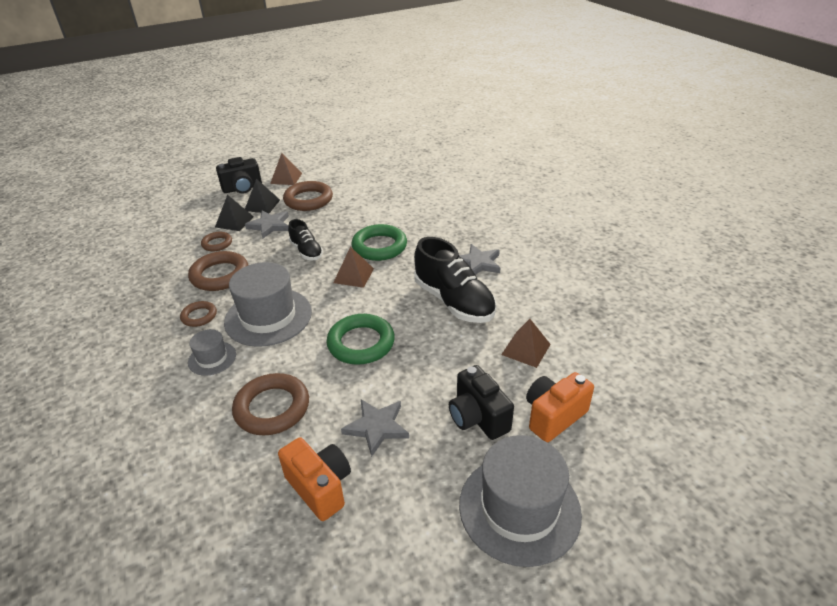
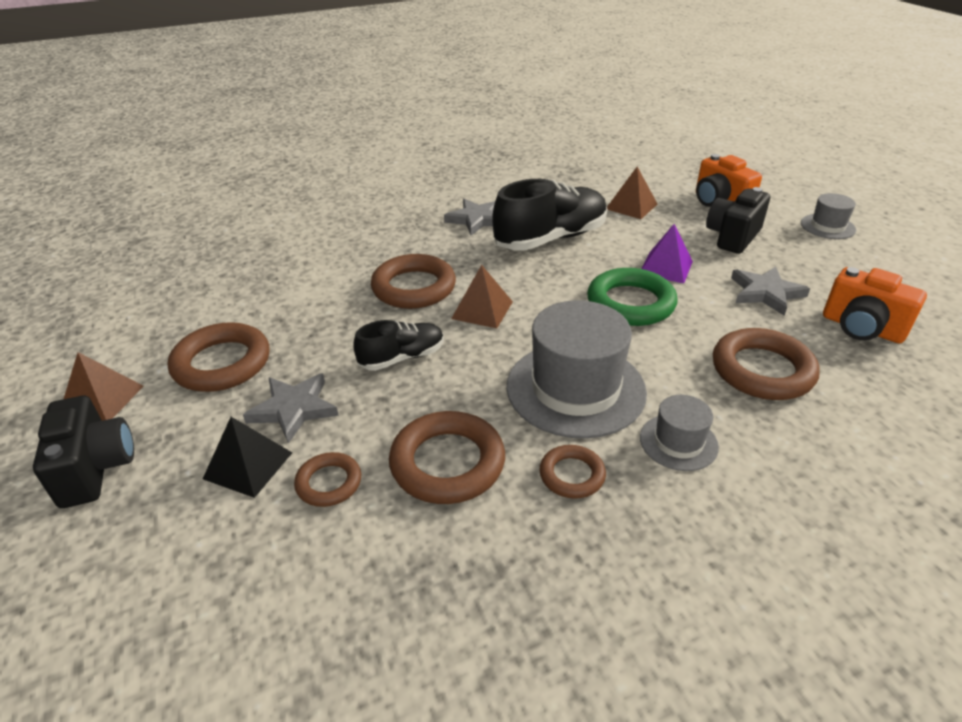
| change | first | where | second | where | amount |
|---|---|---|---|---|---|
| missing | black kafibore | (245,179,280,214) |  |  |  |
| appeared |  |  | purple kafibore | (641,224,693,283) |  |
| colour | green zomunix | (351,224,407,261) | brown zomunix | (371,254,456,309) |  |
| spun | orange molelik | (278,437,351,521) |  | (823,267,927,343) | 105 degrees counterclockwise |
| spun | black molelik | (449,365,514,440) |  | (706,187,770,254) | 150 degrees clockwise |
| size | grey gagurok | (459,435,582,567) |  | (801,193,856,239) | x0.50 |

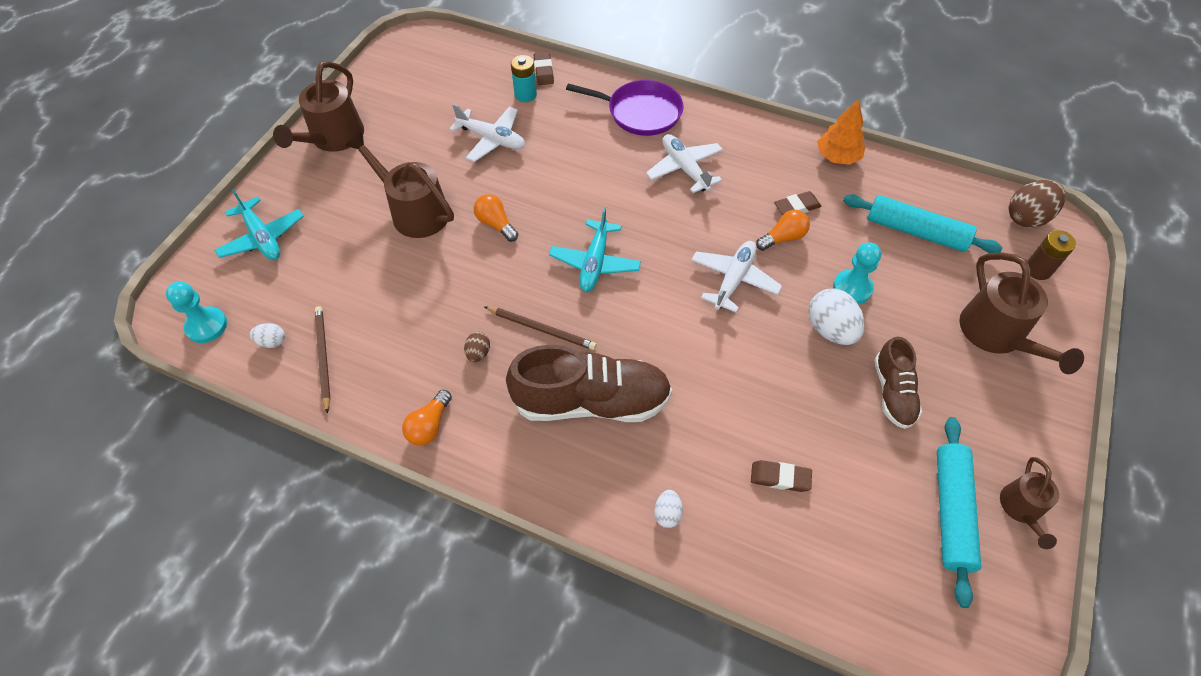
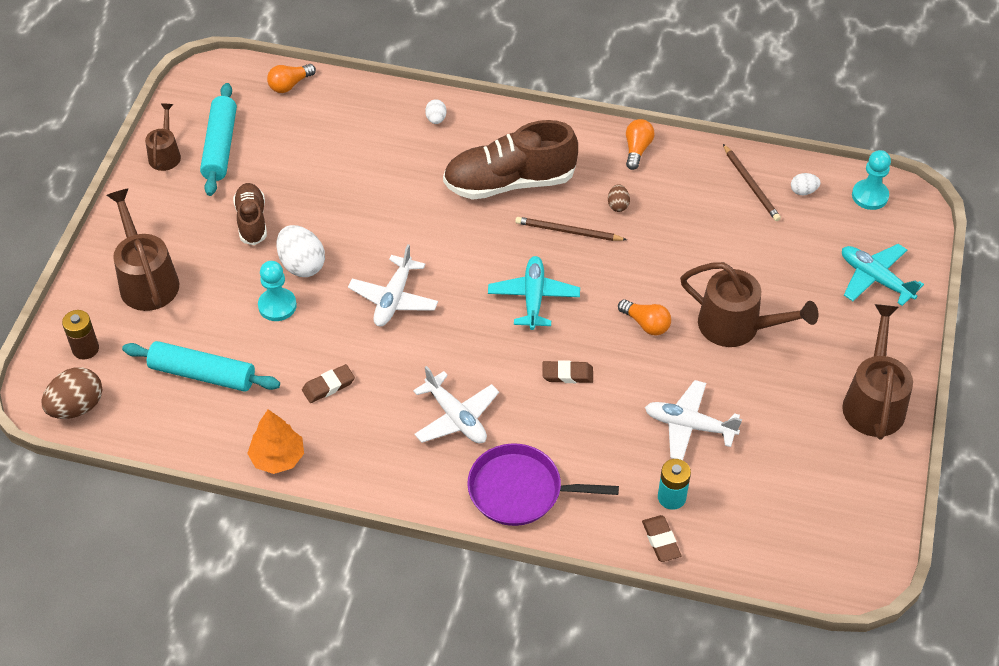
| change | first | where | second | where | amount |
|---|---|---|---|---|---|
| relocated | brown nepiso | (751,460,812,492) |  | (542,360,593,383) |  |
| relocated | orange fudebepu | (756,210,810,251) |  | (267,64,316,93) |  |

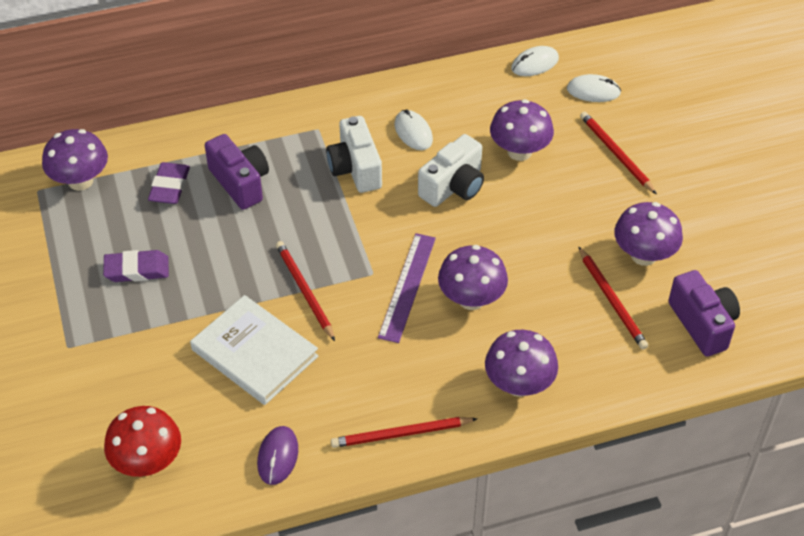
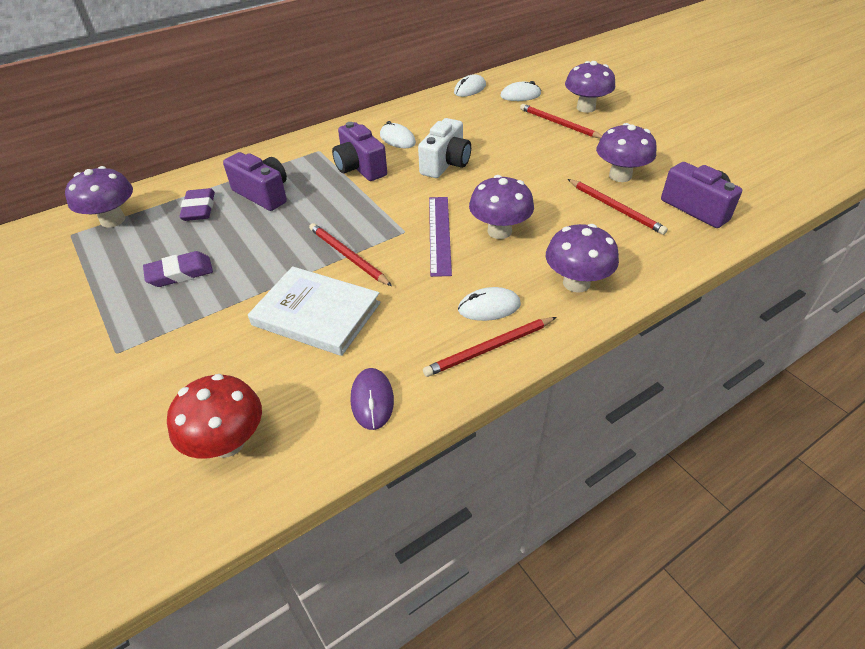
| change | first | where | second | where | amount |
|---|---|---|---|---|---|
| appeared |  |  | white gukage | (458,287,521,321) |  |
| relocated | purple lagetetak | (490,99,554,161) |  | (565,61,615,113) |  |
| colour | white molelik | (326,116,382,193) | purple molelik | (332,122,387,181) |  |

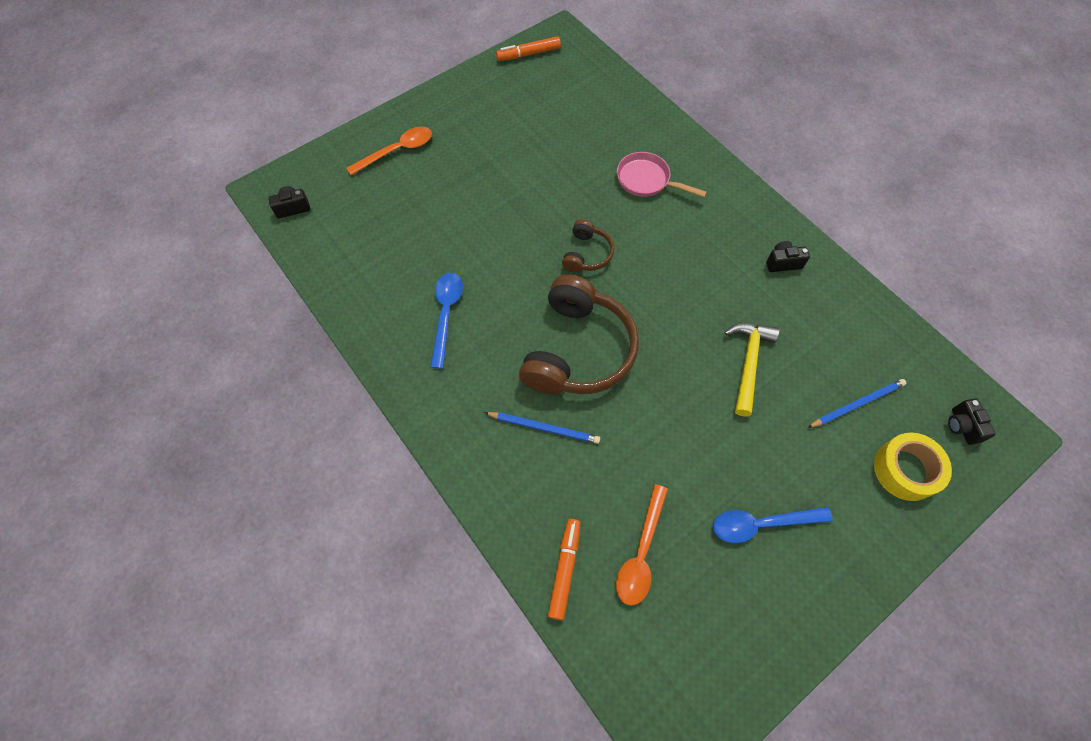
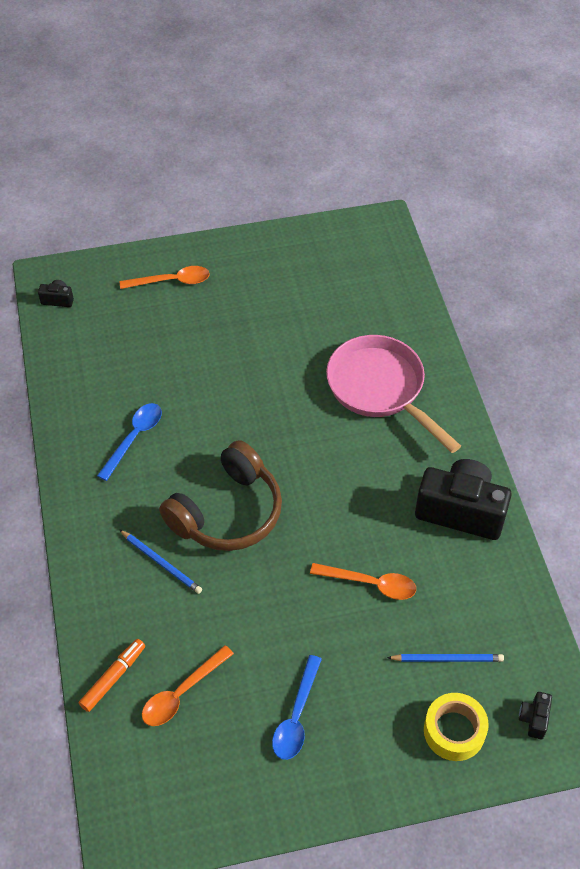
| change | first | where | second | where | amount |
|---|---|---|---|---|---|
| missing | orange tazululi | (496,36,561,61) |  |  |  |
| missing | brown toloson | (562,219,614,273) |  |  |  |
| exchanged | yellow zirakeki | (724,323,779,417) | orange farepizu | (310,563,416,600) |  |
| spun | blue farepizu | (713,507,833,543) |  | (272,655,322,760) | 90 degrees counterclockwise |
| size | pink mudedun | (617,152,707,198) |  | (326,335,461,453) | x1.80 |
| size | black molelik | (766,241,810,272) |  | (415,459,512,540) | x2.40 |

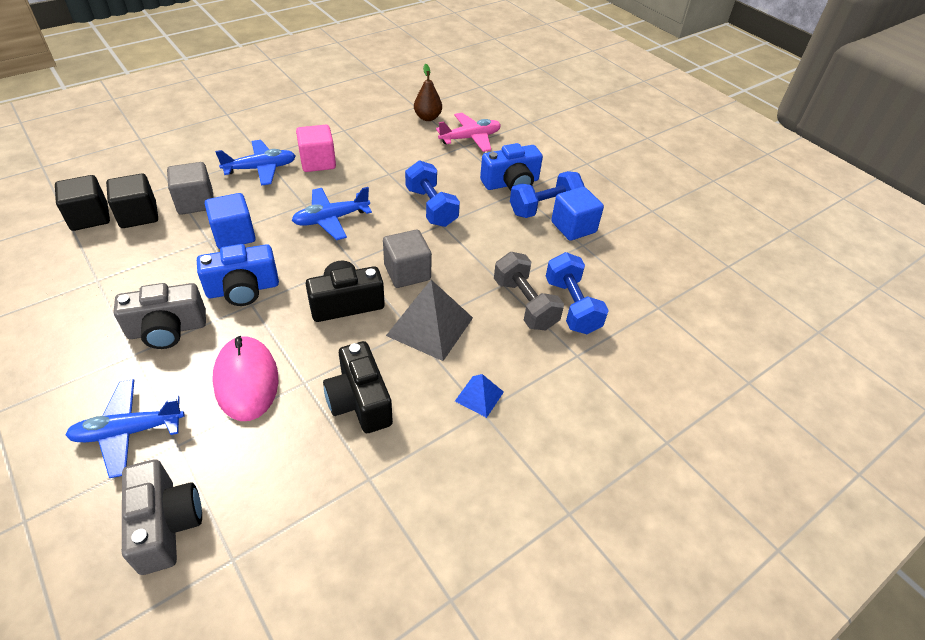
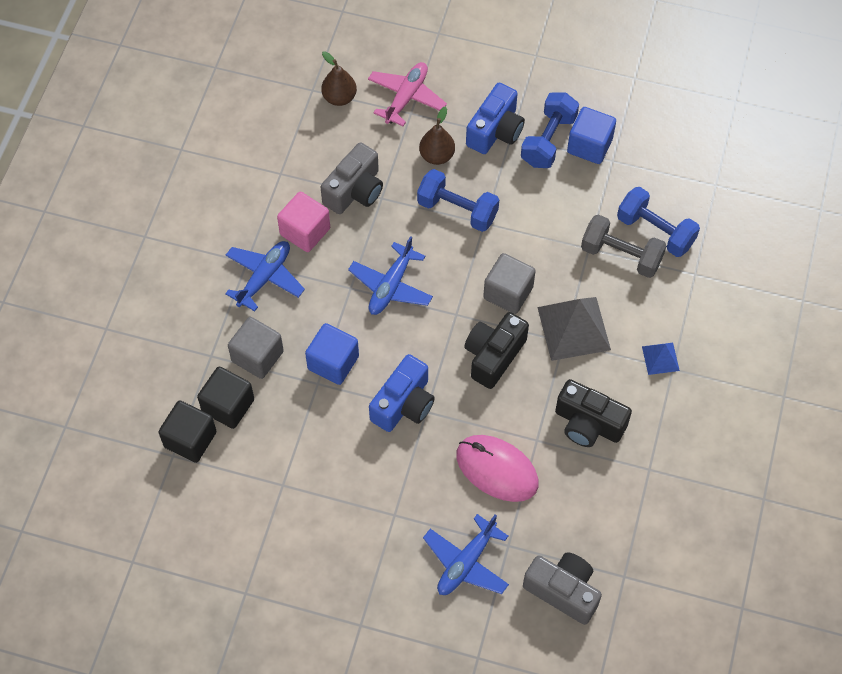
| change | first | where | second | where | amount |
|---|---|---|---|---|---|
| appeared |  |  | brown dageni | (419,106,455,165) |  |
| relocated | grey molelik | (114,283,206,349) |  | (321,142,383,214) |  |

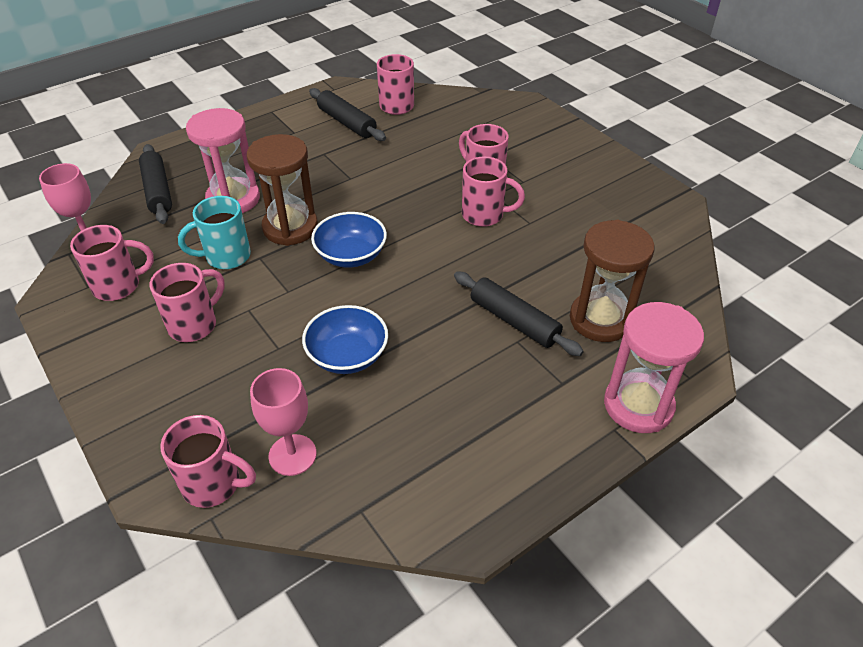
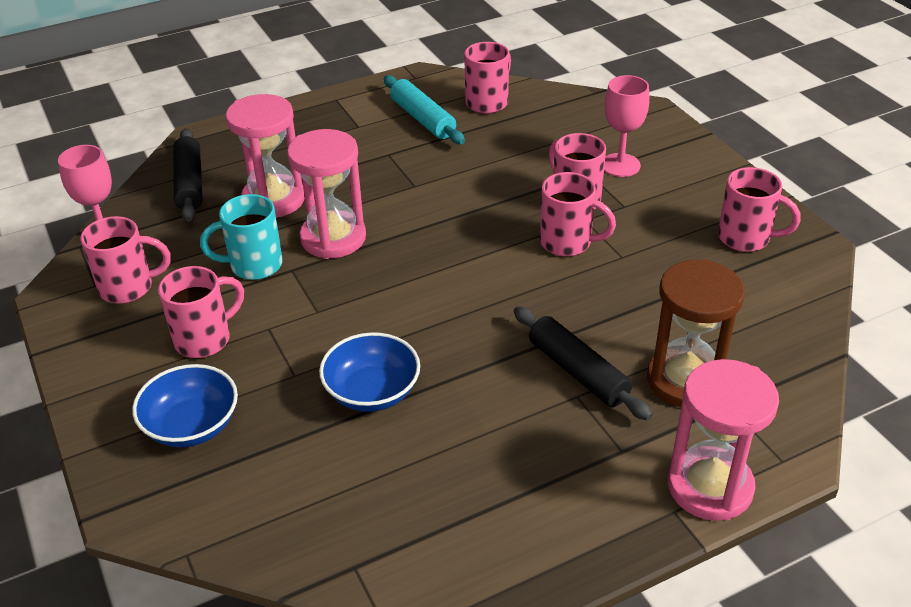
| change | first | where | second | where | amount |
|---|---|---|---|---|---|
| relocated | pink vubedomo | (160,415,256,508) |  | (718,167,801,252) |  |
| relocated | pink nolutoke | (250,368,316,476) |  | (604,75,649,177) |  |
| relocated | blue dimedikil | (311,212,387,268) |  | (132,364,238,447) |  |
| colour | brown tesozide | (246,134,318,246) | pink tesozide | (287,129,366,259) |  |
| colour | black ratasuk | (309,88,386,141) | turquoise ratasuk | (384,75,465,144) |  |

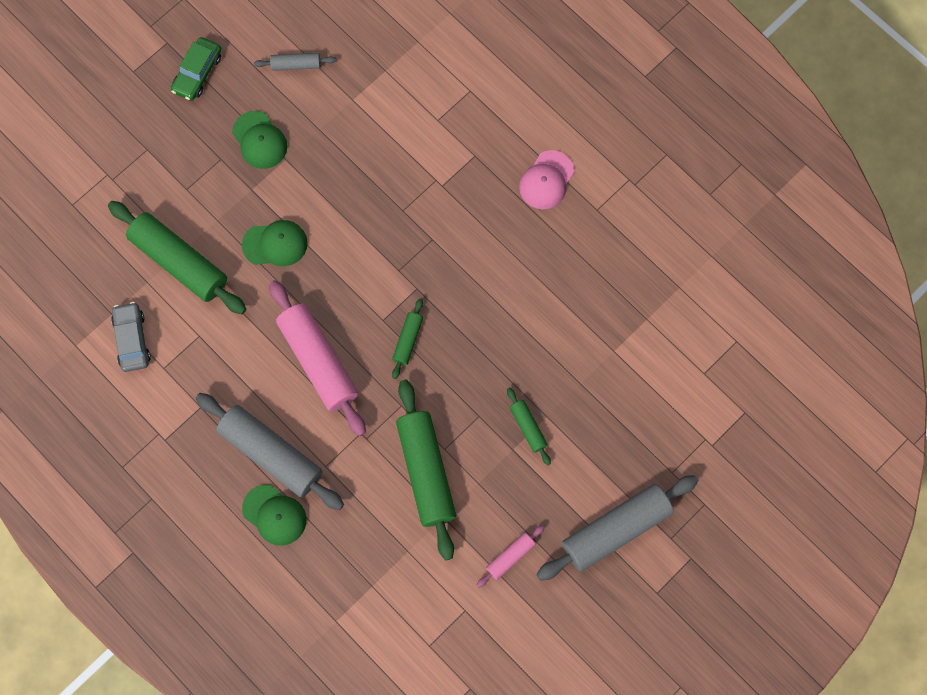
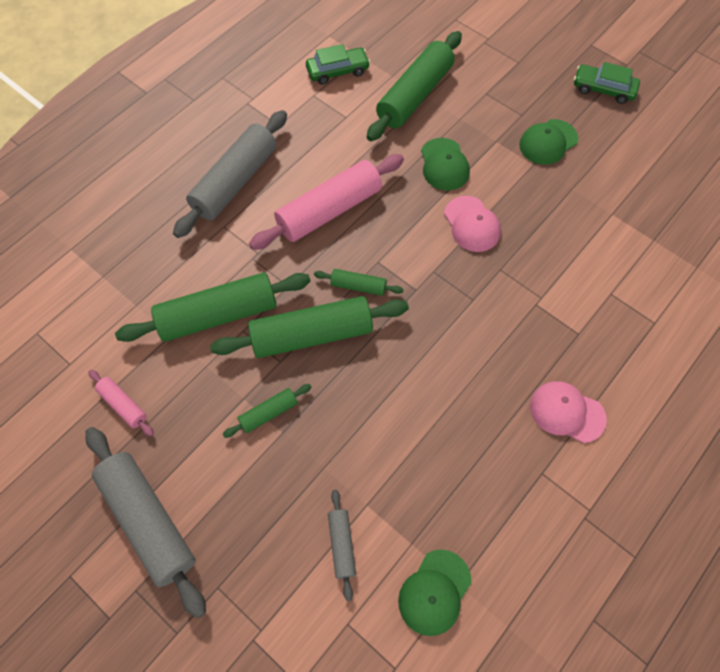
| change | first | where | second | where | amount |
|---|---|---|---|---|---|
| appeared |  |  | green ratasuk | (210,296,409,358) |  |
| appeared |  |  | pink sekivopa | (444,196,501,252) |  |
| relocated | green sekivopa | (242,484,306,545) |  | (398,549,472,636) |  |
| relocated | grey ratasuk | (254,53,336,71) |  | (328,490,356,601) |  |
| colour | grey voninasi | (111,302,151,372) | green voninasi | (306,44,370,85) |  |

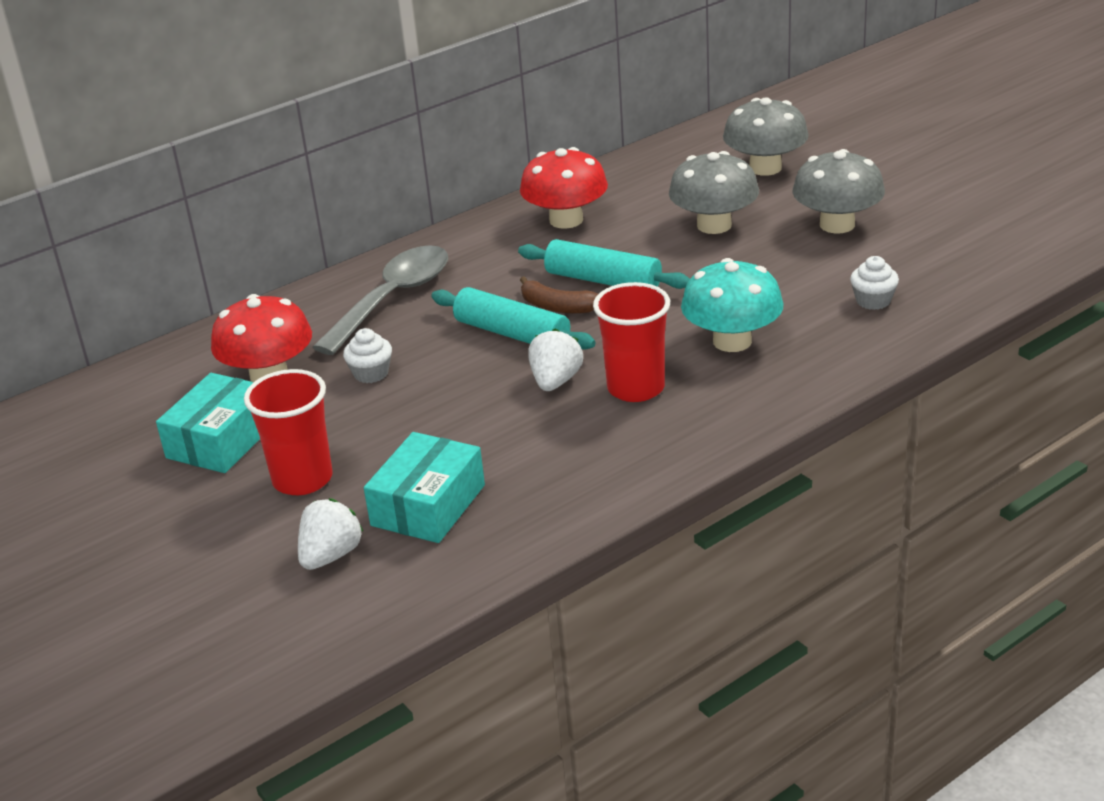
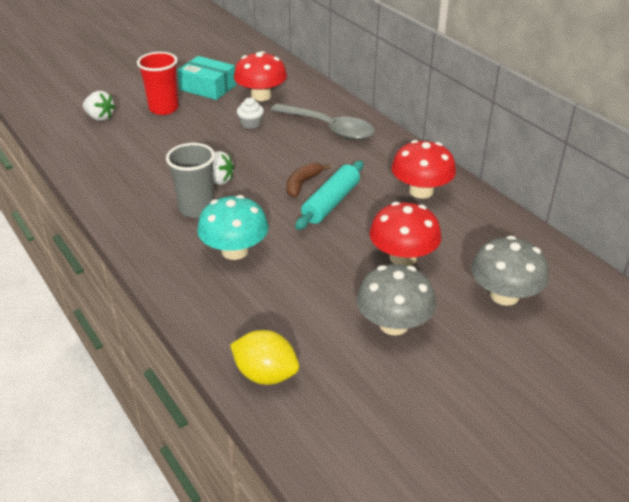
| change | first | where | second | where | amount |
|---|---|---|---|---|---|
| missing | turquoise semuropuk | (364,432,485,543) |  |  |  |
| missing | turquoise ratasuk | (431,287,596,350) |  |  |  |
| missing | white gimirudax | (850,256,899,310) |  |  |  |
| appeared |  |  | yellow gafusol | (230,330,299,385) |  |
| colour | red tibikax | (593,282,670,402) | grey tibikax | (166,143,215,218) |  |
| colour | grey lagetetak | (669,151,759,234) | red lagetetak | (369,202,441,266) |  |

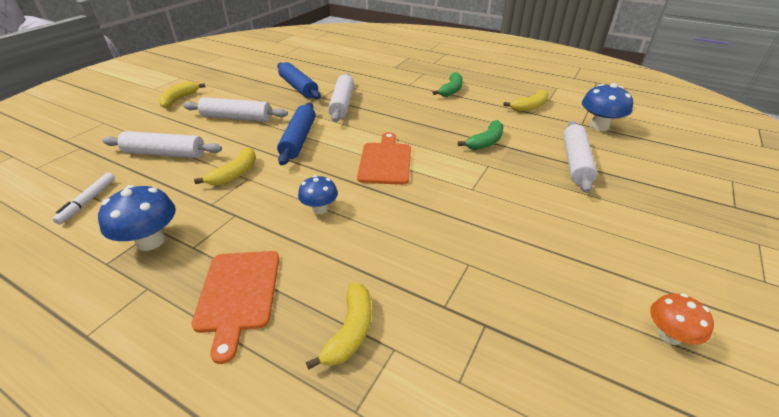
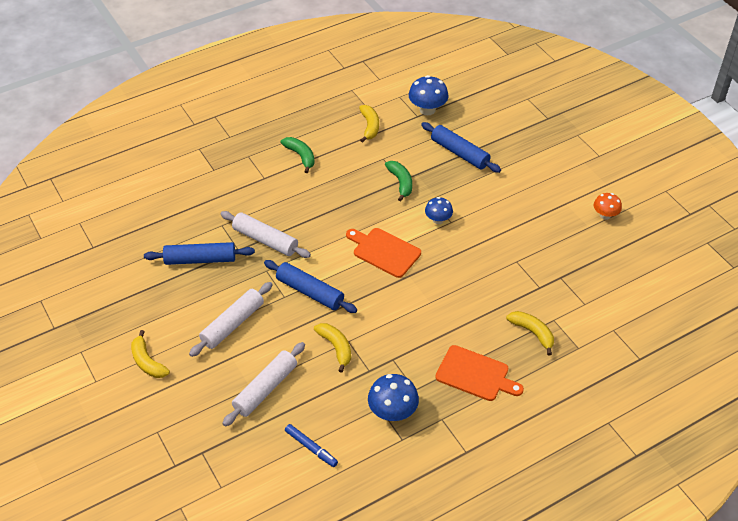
| change | first | where | second | where | amount |
|---|---|---|---|---|---|
| relocated | blue lagetetak | (298,175,338,214) |  | (425,197,453,224) |  |
| colour | white tazululi | (53,173,115,224) | blue tazululi | (285,424,338,467) |  |
| colour | white ratasuk | (563,121,597,193) | blue ratasuk | (421,122,501,173) |  |

